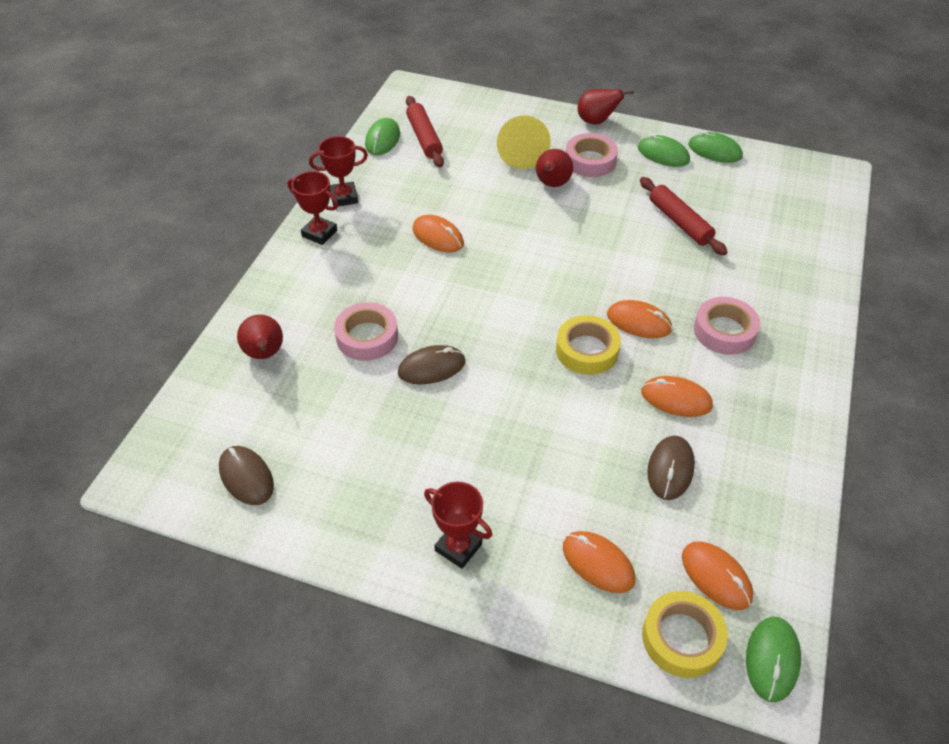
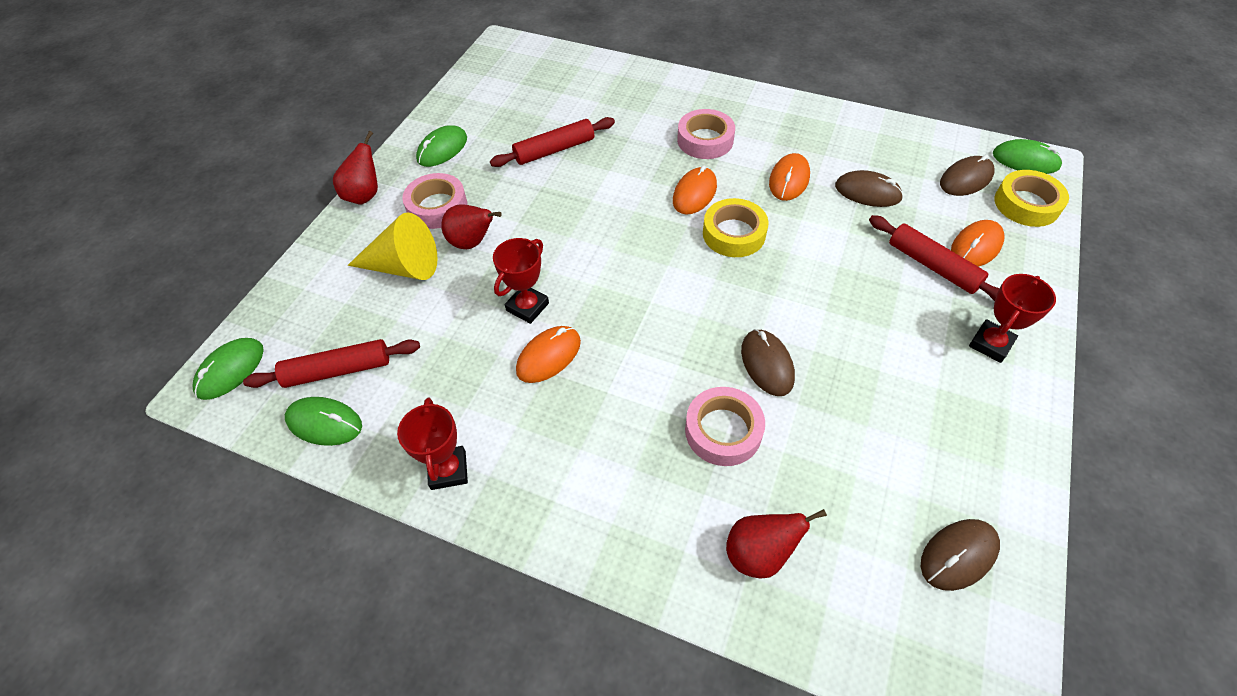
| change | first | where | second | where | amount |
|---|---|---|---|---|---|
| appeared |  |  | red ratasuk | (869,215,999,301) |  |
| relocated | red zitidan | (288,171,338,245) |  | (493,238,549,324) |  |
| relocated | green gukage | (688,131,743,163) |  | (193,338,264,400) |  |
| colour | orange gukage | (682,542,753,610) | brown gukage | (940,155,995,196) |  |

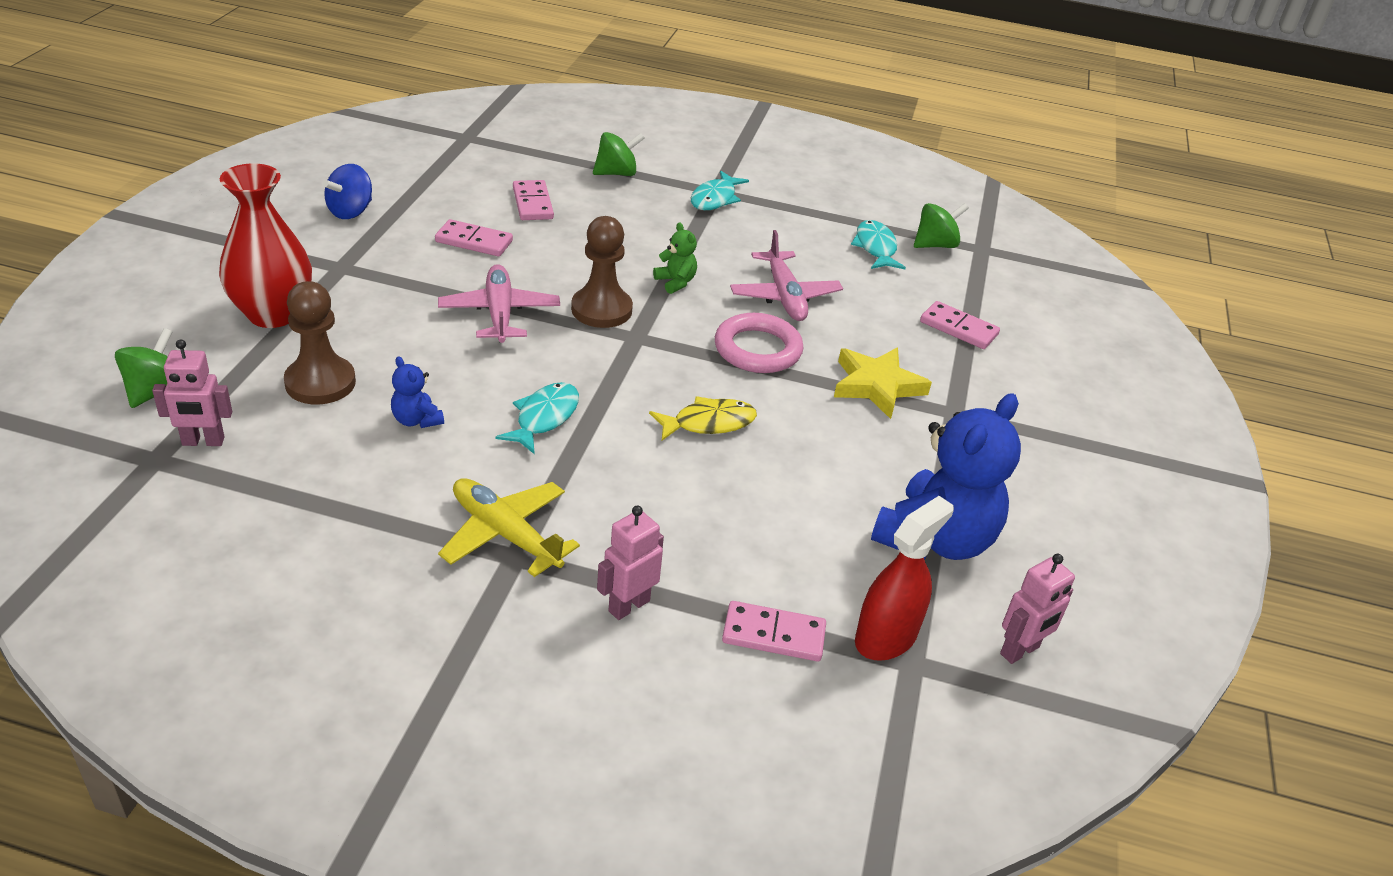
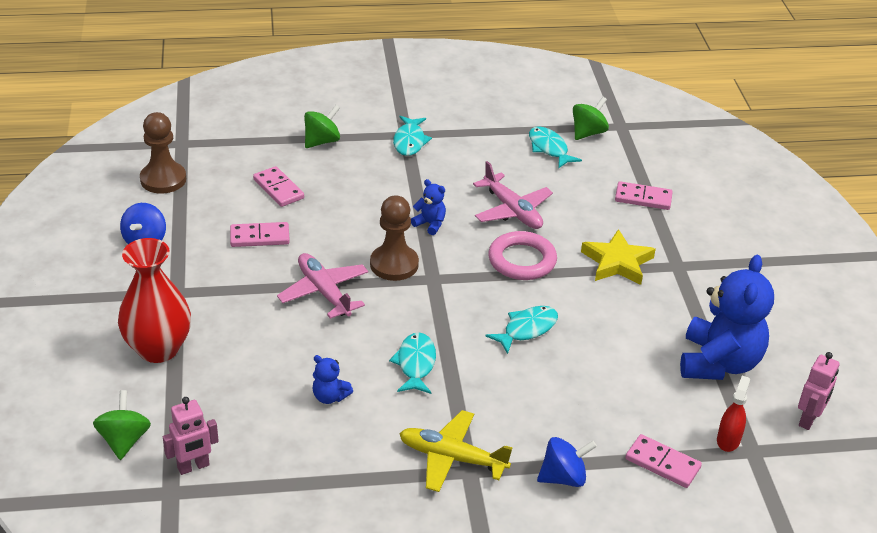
| change | first | where | second | where | amount |
|---|---|---|---|---|---|
| relocated | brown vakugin | (284,281,356,404) |  | (140,112,186,194) |  |
| exchanged | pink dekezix | (597,506,664,620) | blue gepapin | (537,437,597,487) |  |
| colour | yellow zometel | (649,396,757,441) | turquoise zometel | (486,306,558,354) |  |
| colour | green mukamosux | (653,222,697,294) | blue mukamosux | (411,179,446,235) |  |
| spun | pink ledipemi | (722,601,826,661) |  | (625,434,702,488) | 45 degrees clockwise |
| size | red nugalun | (855,496,954,661) |  | (717,376,750,452) | x0.65 |

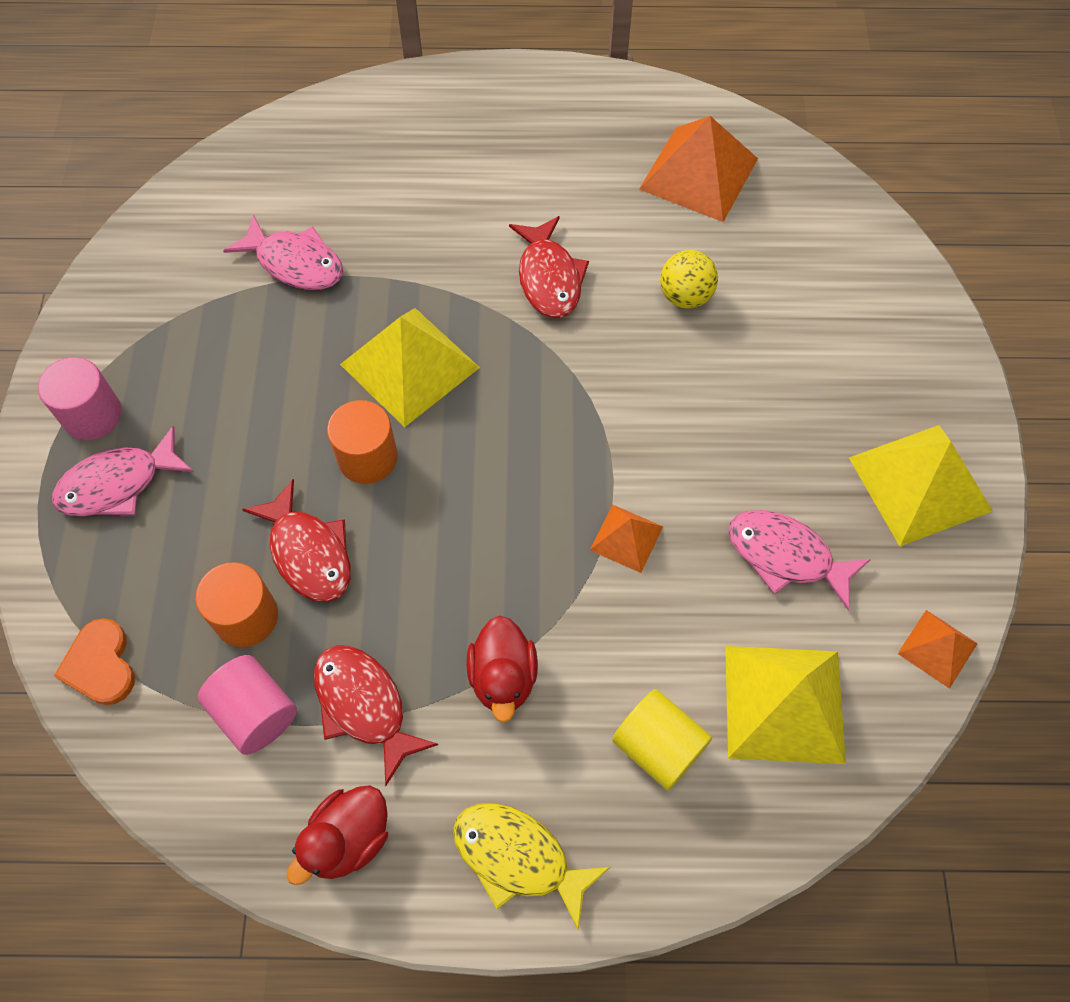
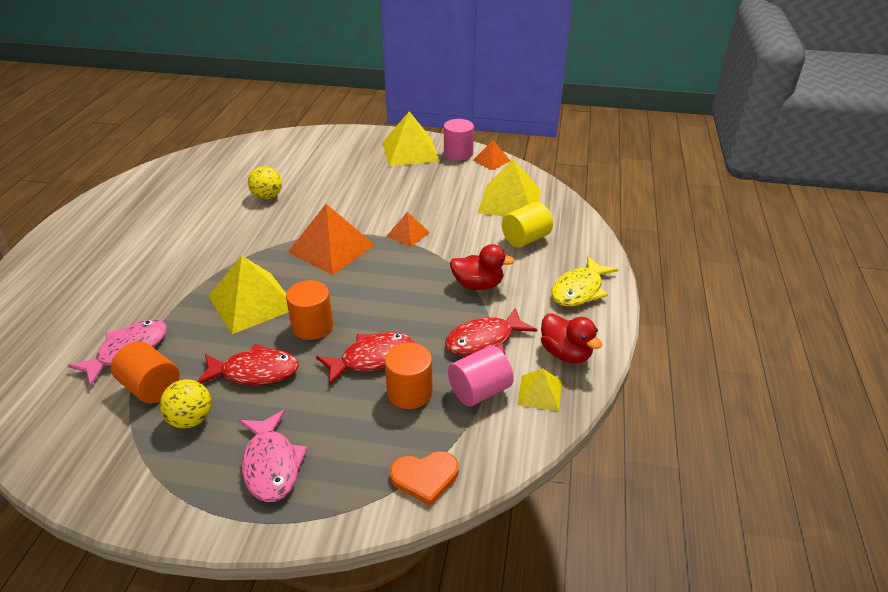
| change | first | where | second | where | amount |
|---|---|---|---|---|---|
| missing | pink zometel | (728,510,871,610) |  |  |  |
| appeared |  |  | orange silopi | (111,341,180,403) |  |
| appeared |  |  | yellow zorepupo | (160,379,211,428) |  |
| appeared |  |  | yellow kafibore | (517,368,562,411) |  |
| relocated | pink silopi | (38,357,122,440) |  | (444,119,474,161) |  |
| relocated | red zometel | (509,216,589,318) |  | (197,344,299,385) |  |
| relocated | orange kafibore | (639,116,758,222) |  | (288,204,375,275) |  |

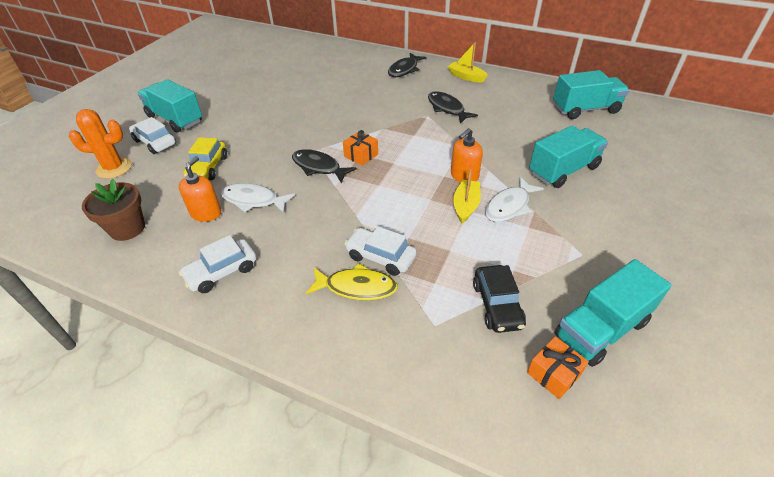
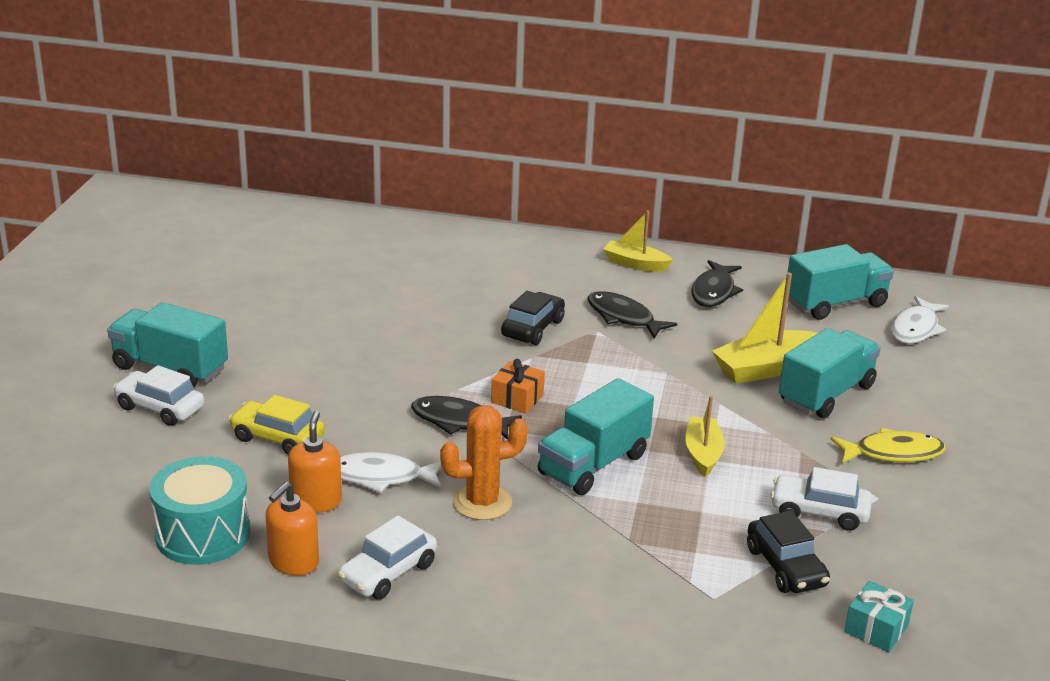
| change | first | where | second | where | amount |
|---|---|---|---|---|---|
| appeared |  |  | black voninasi | (501,291,565,345) |  |
| appeared |  |  | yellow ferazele | (712,273,818,384) |  |
| relocated | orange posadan | (69,109,132,179) |  | (440,405,528,520) |  |
| relocated | yellow zometel | (306,263,398,300) |  | (830,428,946,463) |  |
| relocated | white voninasi | (344,226,417,276) |  | (771,467,872,531) |  |
| relocated | black zometel | (388,53,427,77) |  | (691,260,743,307) |  |
| relocated | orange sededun | (451,128,483,182) |  | (266,482,319,576) |  |
| relocated | white zometel | (485,177,544,222) |  | (891,296,949,344) |  |
| relocated | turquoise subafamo | (554,259,671,367) |  | (538,378,654,495) |  |
| exchanged | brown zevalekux | (82,179,145,241) | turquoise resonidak | (149,456,250,565) |  |
| colour | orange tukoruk | (527,336,589,399) | turquoise tukoruk | (844,581,914,652) |  |
| spun | yellow voninasi | (183,137,227,180) |  | (229,395,325,455) | 120 degrees clockwise |

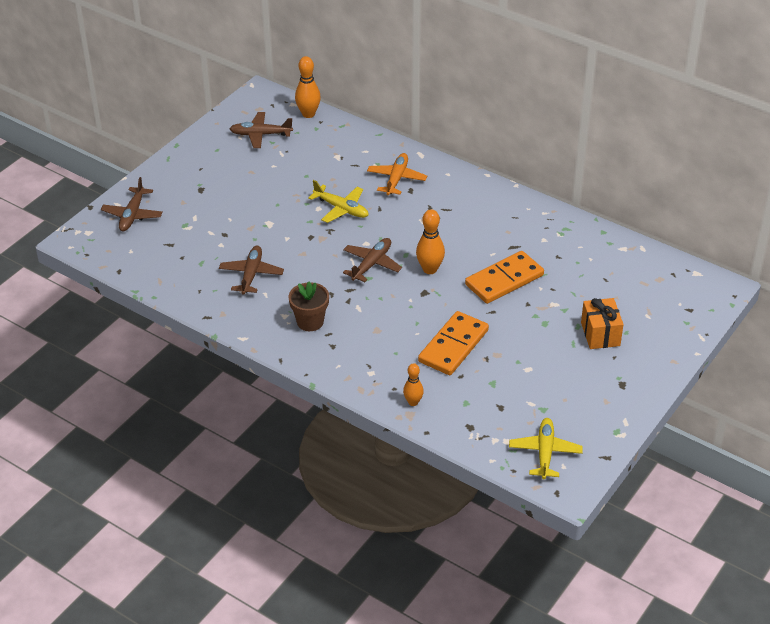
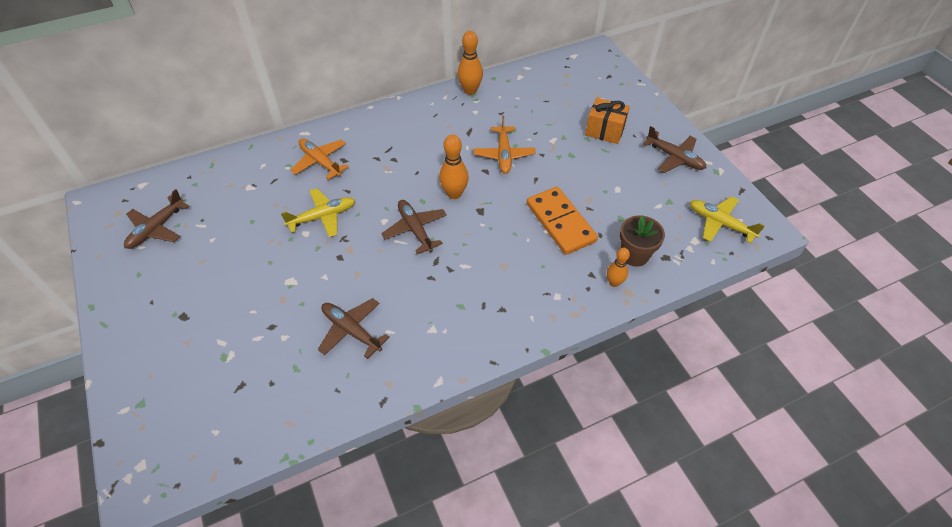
| change | first | where | second | where | amount |
|---|---|---|---|---|---|
| relocated | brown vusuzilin | (101,177,163,231) |  | (643,126,706,173) |  |
| relocated | brown zevalekux | (289,282,329,331) |  | (620,216,665,267) |  |
| relocated | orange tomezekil | (295,56,321,118) |  | (458,31,483,95) |  |
| exchanged | orange ledipemi | (465,251,544,304) | orange vusuzilin | (473,115,536,174) |  |

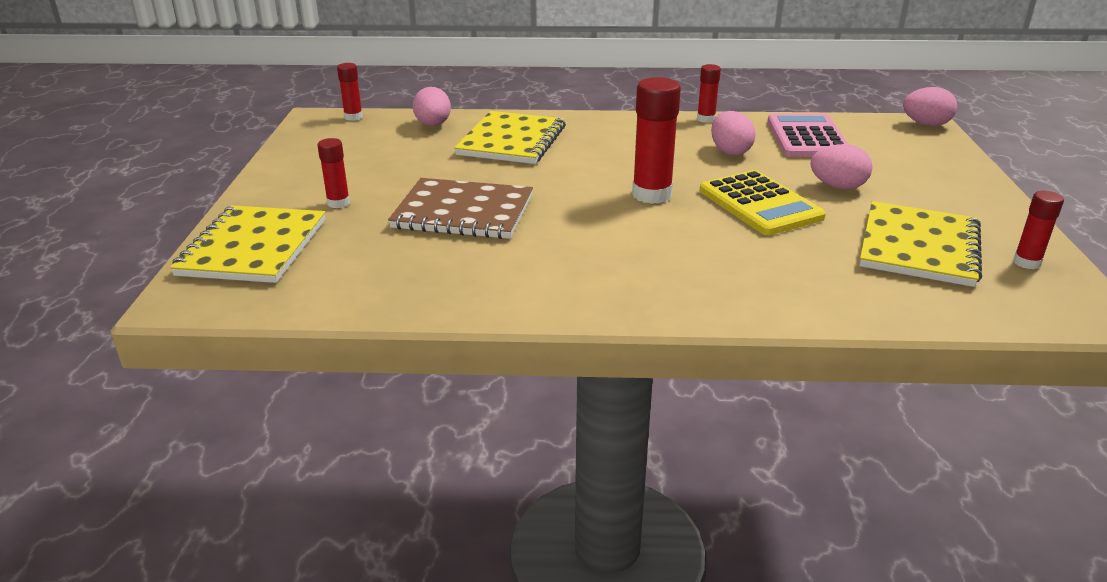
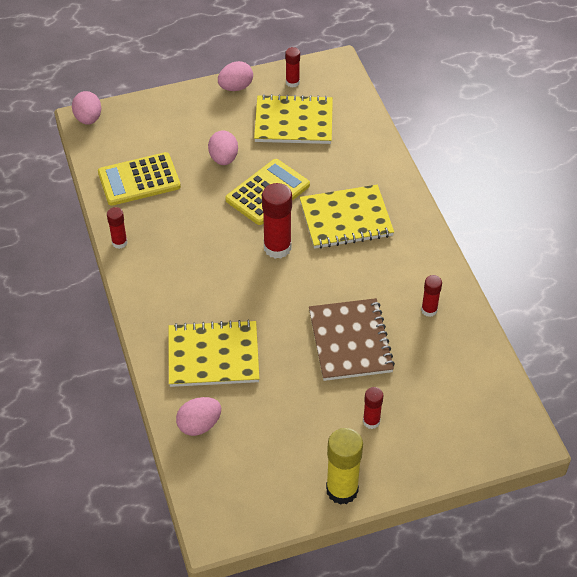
| change | first | where | second | where | amount |
|---|---|---|---|---|---|
| appeared |  |  | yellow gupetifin | (326,428,363,505) |  |
| relocated | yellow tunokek | (170,205,325,283) |  | (300,185,394,249) |  |
| relocated | red gupetifin | (337,63,363,121) |  | (421,275,442,317) |  |
| relocated | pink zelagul | (711,111,756,155) |  | (218,61,253,91) |  |
| colour | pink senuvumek | (767,114,848,157) | yellow senuvumek | (98,152,181,206) |  |

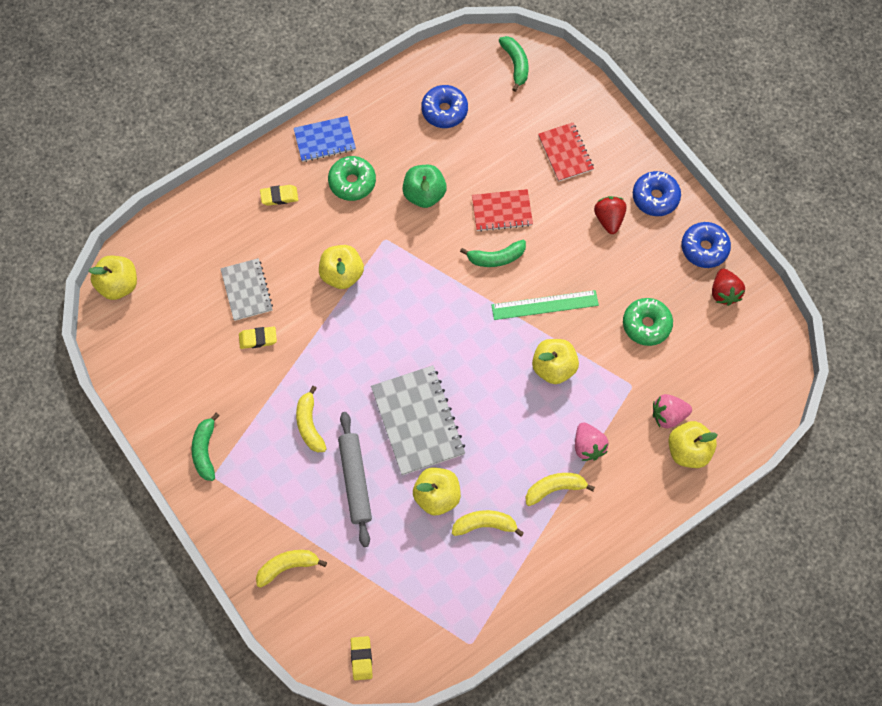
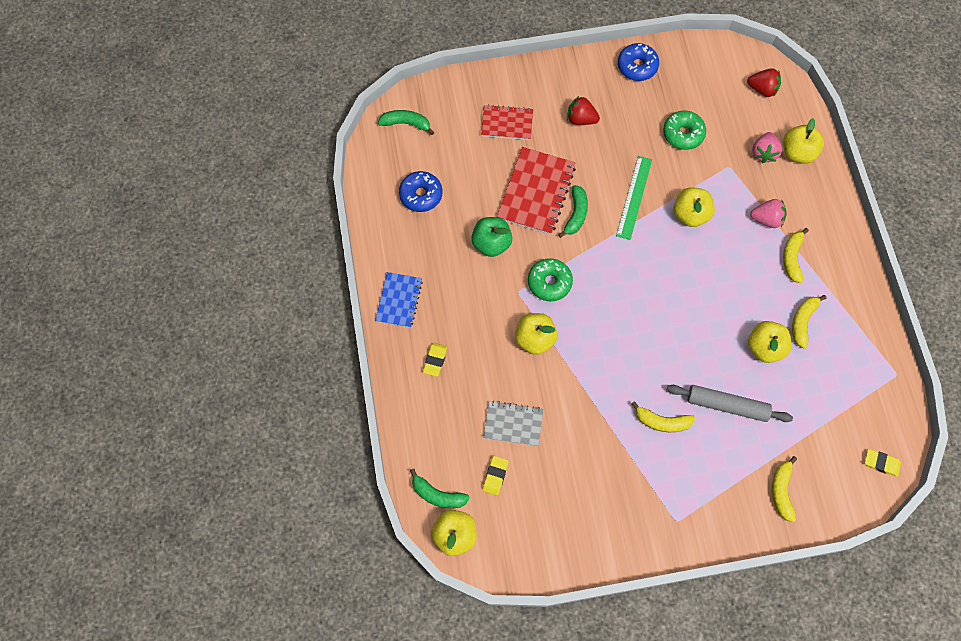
| change | first | where | second | where | amount |
|---|---|---|---|---|---|
| missing | grey tunokek | (371,365,465,475) |  |  |  |
| missing | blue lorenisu | (633,171,681,216) |  |  |  |
| relocated | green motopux | (192,413,220,481) |  | (410,469,470,508) |  |
| relocated | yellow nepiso | (239,327,277,349) |  | (482,456,508,496) |  |
| relocated | green lorenisu | (328,156,376,201) |  | (528,258,573,301) |  |
| relocated | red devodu | (712,269,745,306) |  | (747,68,781,97) |  |
| size | red tunokek | (472,189,533,232) |  | (497,147,576,235) | x1.62 |

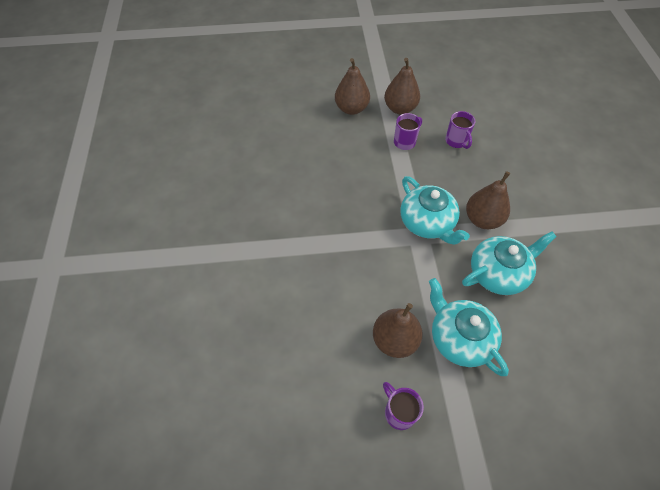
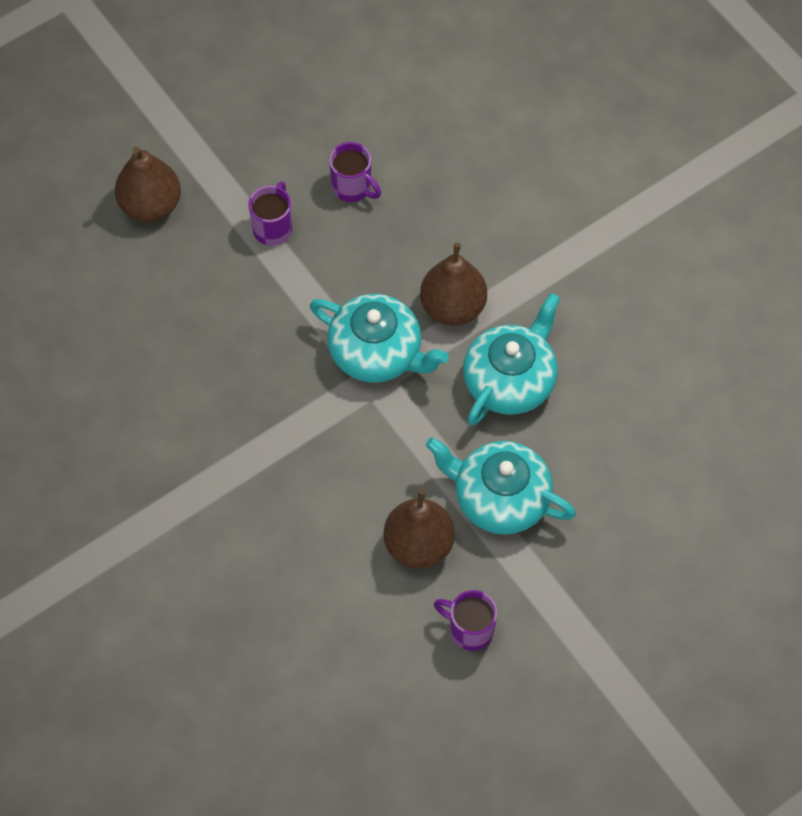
| change | first | where | second | where | amount |
|---|---|---|---|---|---|
| missing | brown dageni | (384,58,420,114) |  |  |  |

